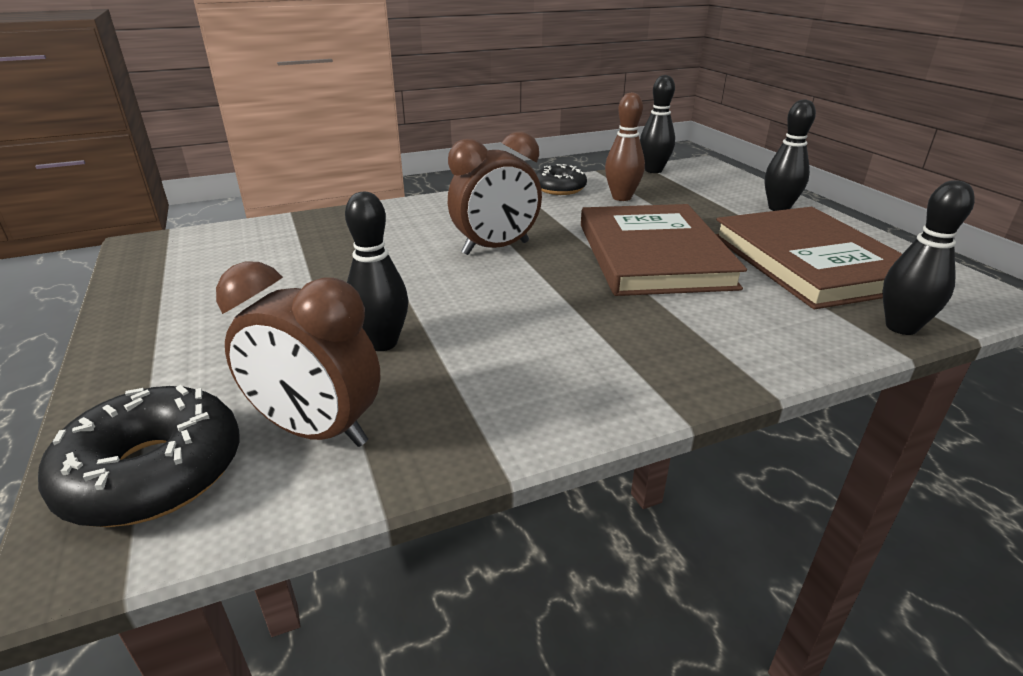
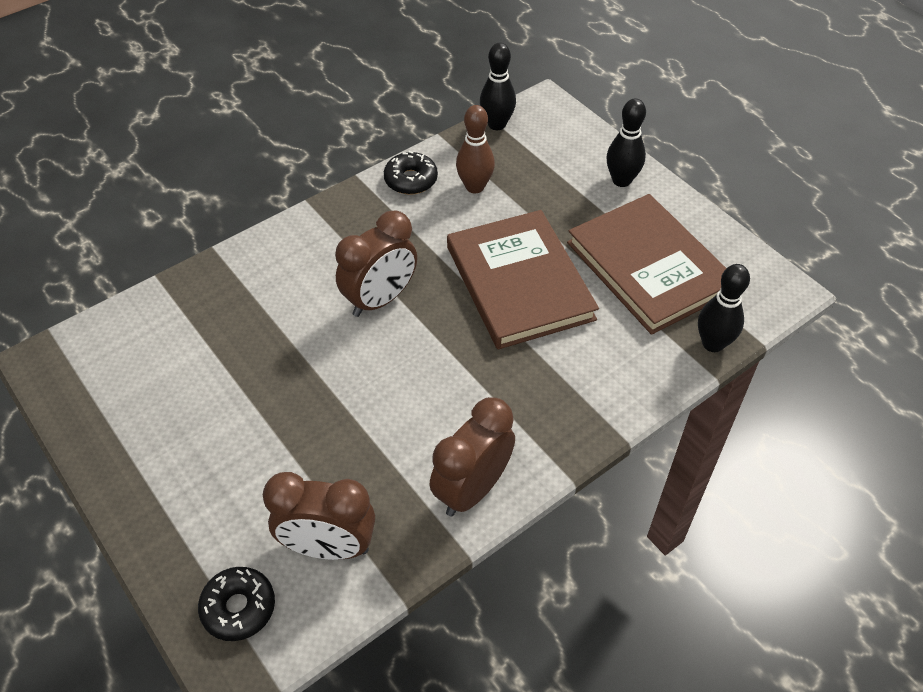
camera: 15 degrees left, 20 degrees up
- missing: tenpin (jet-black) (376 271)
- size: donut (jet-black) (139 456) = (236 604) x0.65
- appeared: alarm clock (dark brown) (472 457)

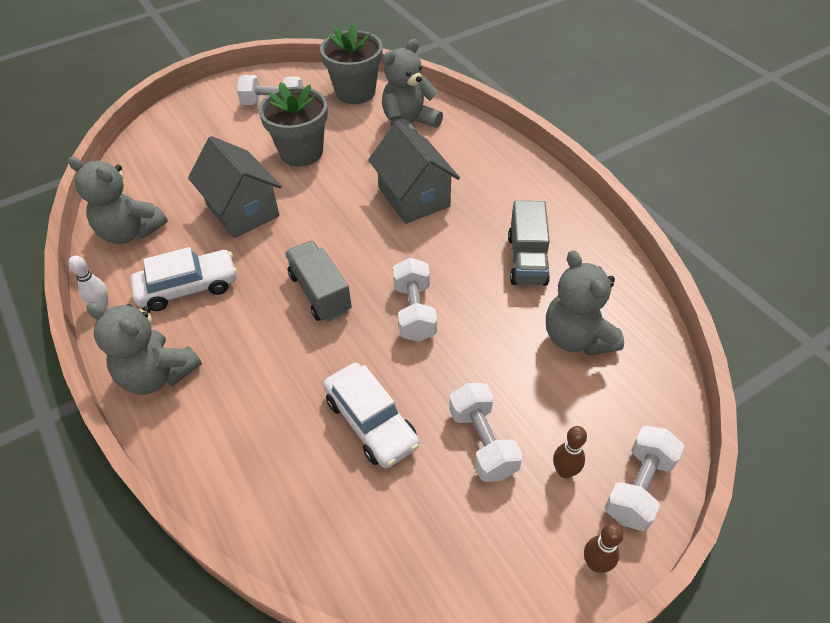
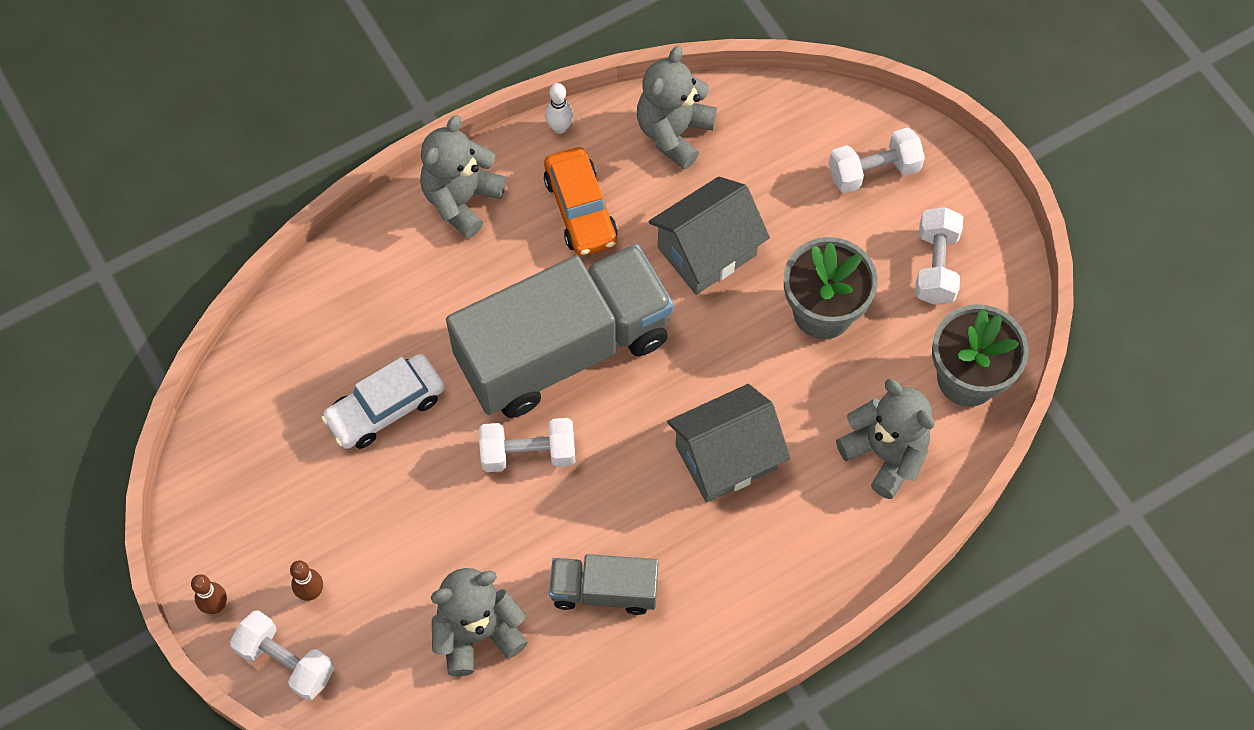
camera: 90 degrees right, 15 degrees up
- size: truck (gray) (318 281) = (560 331) x2.09
- colour: toy car (pure white) (184 279) to toy car (orange) (581 201)
- relocated: free weight (pure white) (486 432) to (877 160)

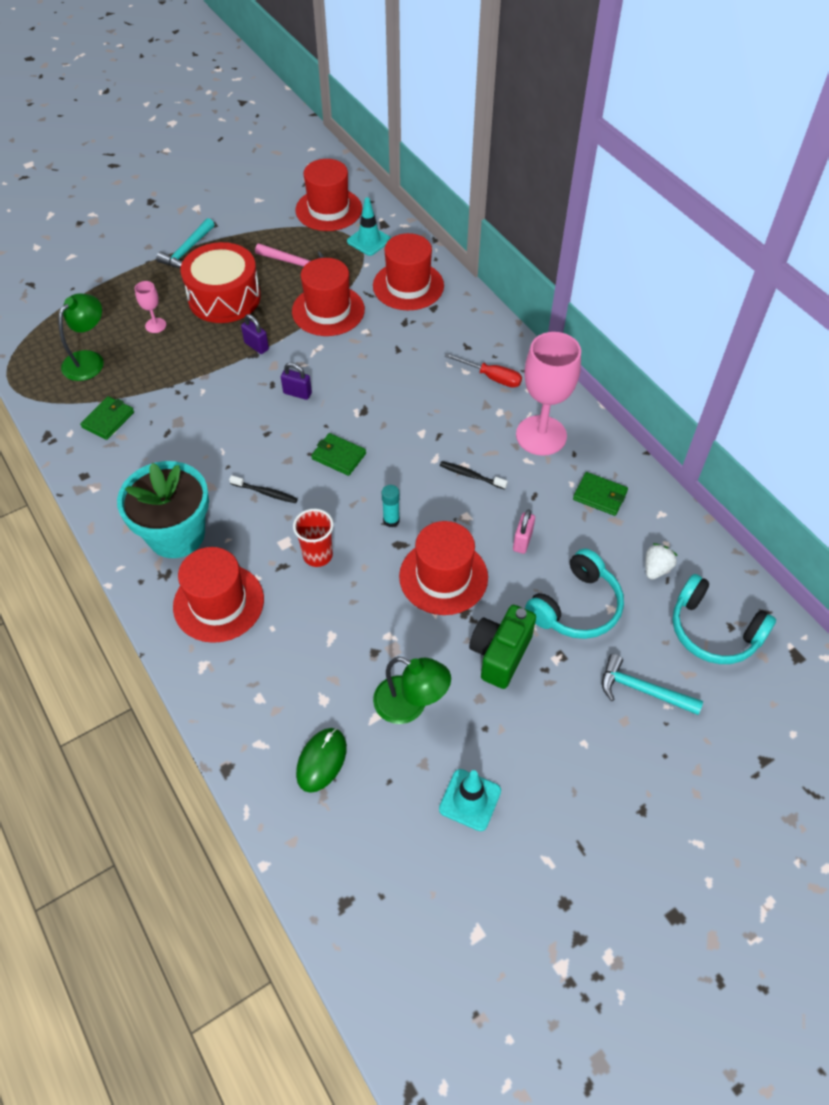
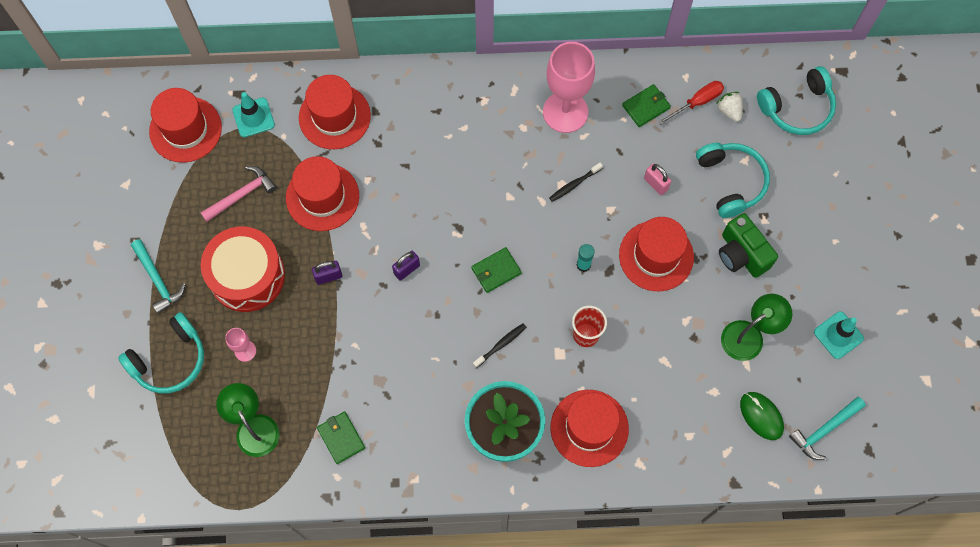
camera: 60 degrees left, 15 degrees up
- relocated: flat screwdriver (crimson) (483 370) to (691 103)
- relocated: hammer (teal) (652 684) to (827 428)
- appeared: headset (teal) (161 352)

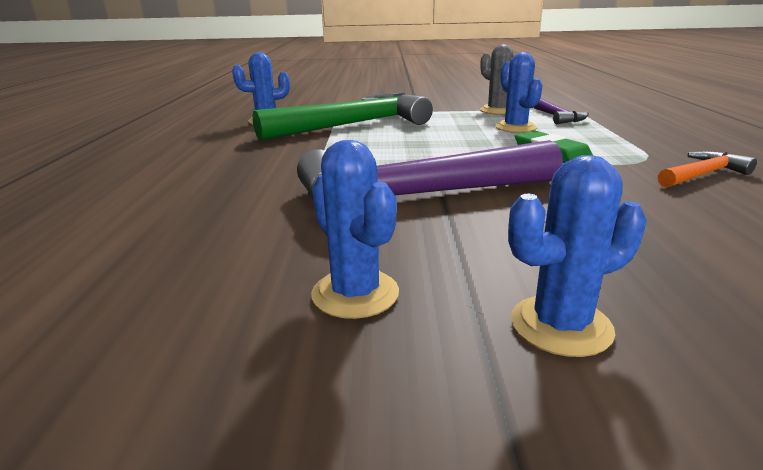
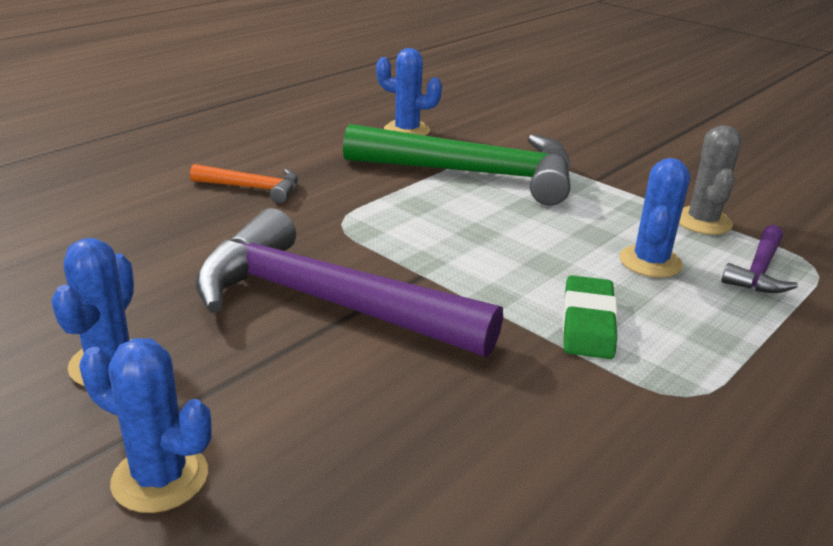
camera: 40 degrees right, 5 degrees up
- relocated: hammer (orange) (707 169) to (244 183)

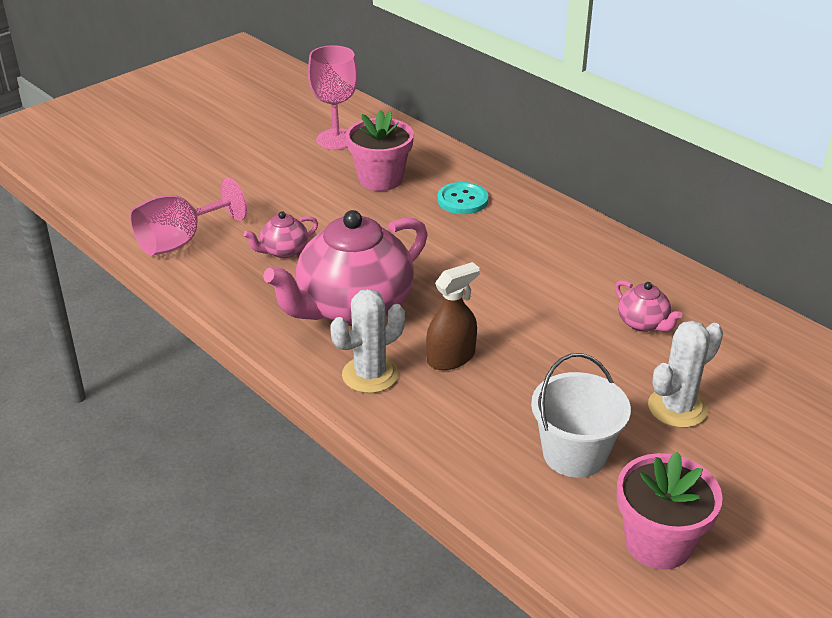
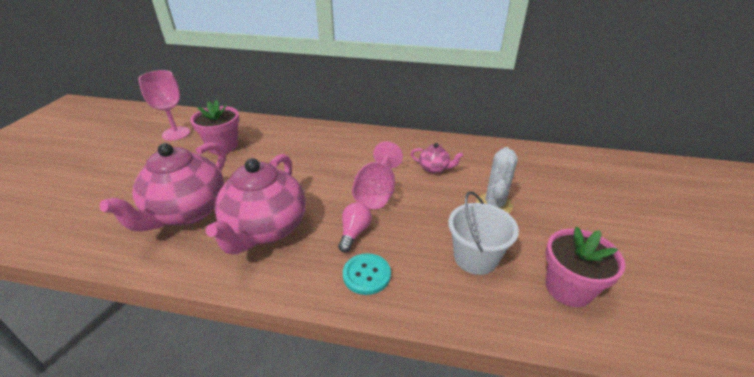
camera: 35 degrees left, 0 degrees up
- relocated: chalice (rosy) (188 217) to (377 175)
- relocated: button (teal) (462 198) to (367 274)
- size: china teapot (rosy) (281 234) = (163 187) x2.28
- exchanged: sprayer (dark brown) (453 316) to light bulb (rosy) (354 228)
- missing: prickly plant (pure white) (367 341)

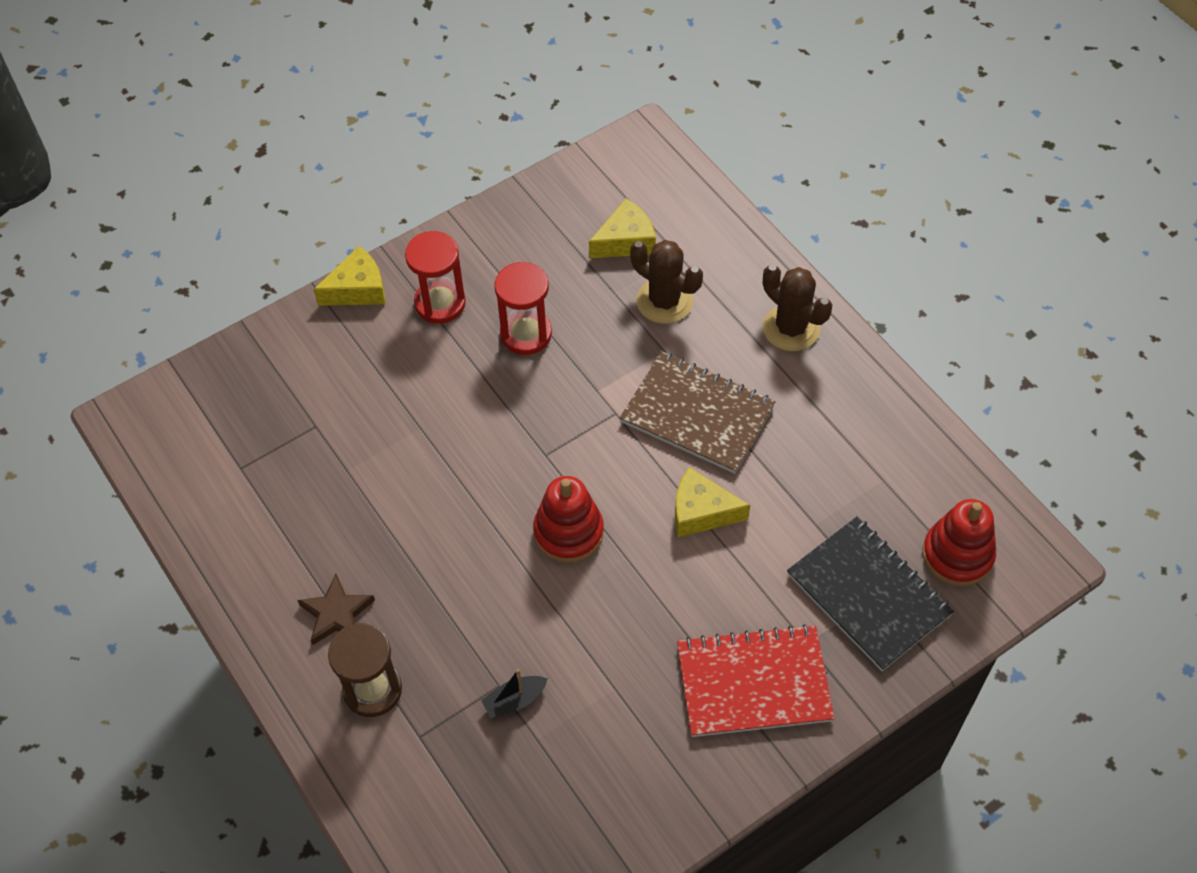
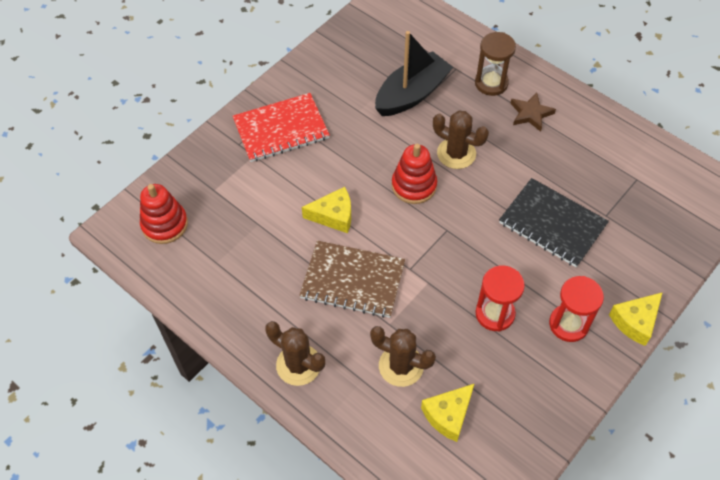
camera: 165 degrees right, 0 degrees up
- relocated: notepad (jet-black) (870 593) to (554 222)
- size: toy boat (jet-black) (514 693) = (414 73) x2.38
- appeared: prickly plant (dark brown) (461 140)

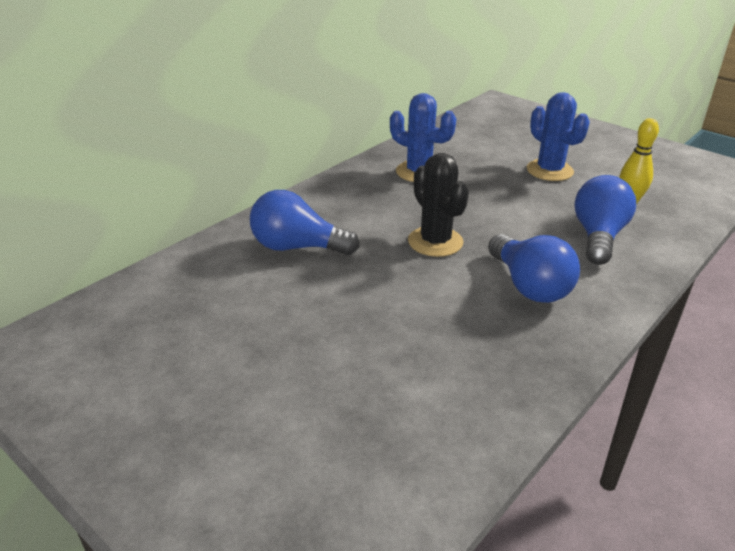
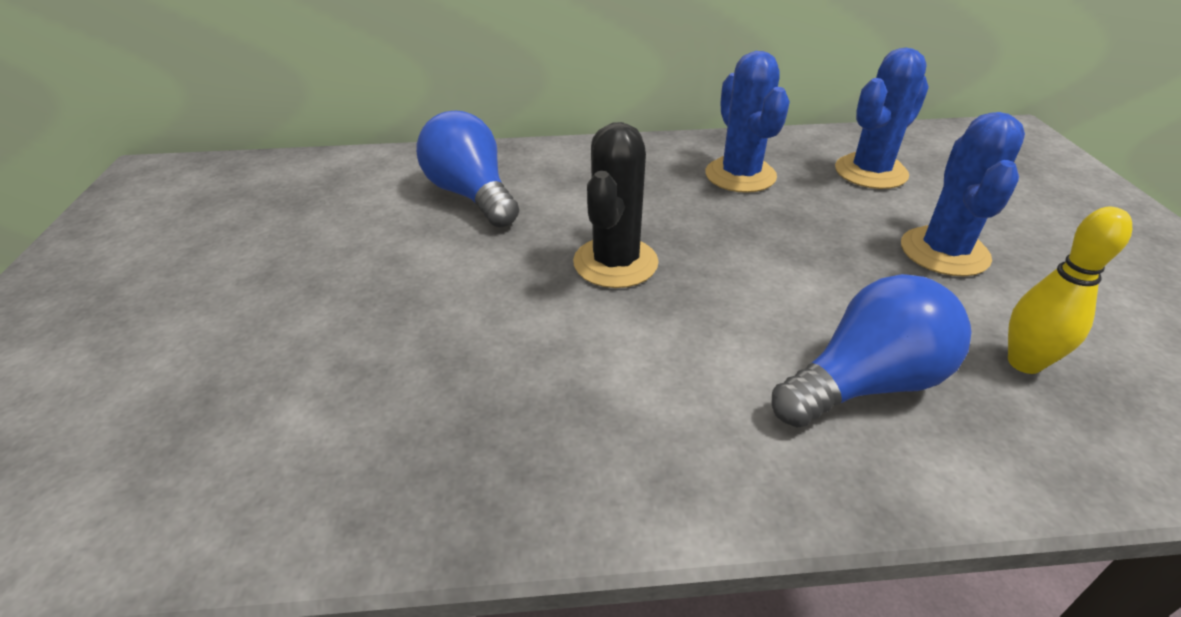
camera: 45 degrees right, 5 degrees up
- missing: light bulb (royal blue) (534 268)
- appeared: prickly plant (royal blue) (882 118)

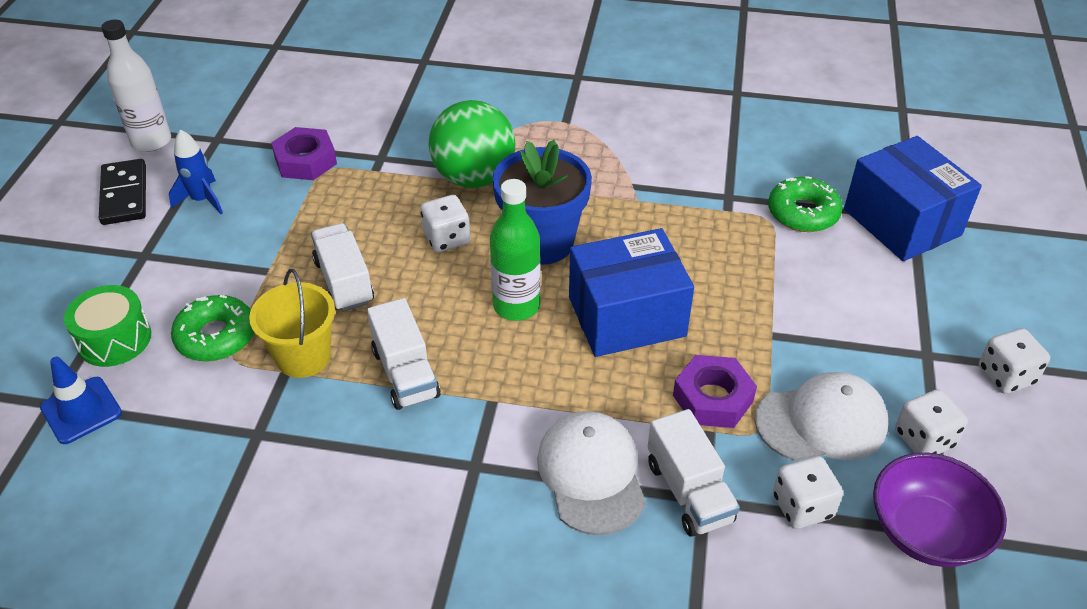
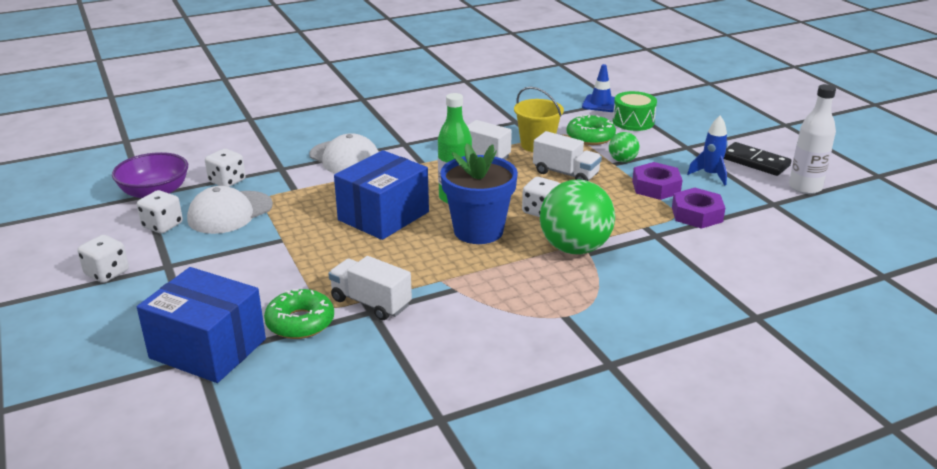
camera: 145 degrees right, 15 degrees down
- relocated: hexagon nut (royal purple) (715 391) to (657 181)
- relocated: truck (pure white) (694 473) to (370 288)
- appeared: play ball (leaf-green) (624 147)

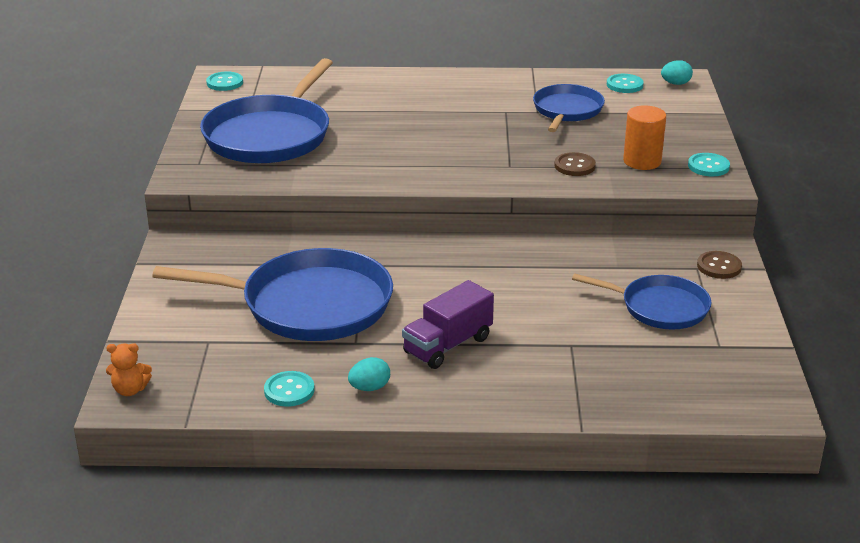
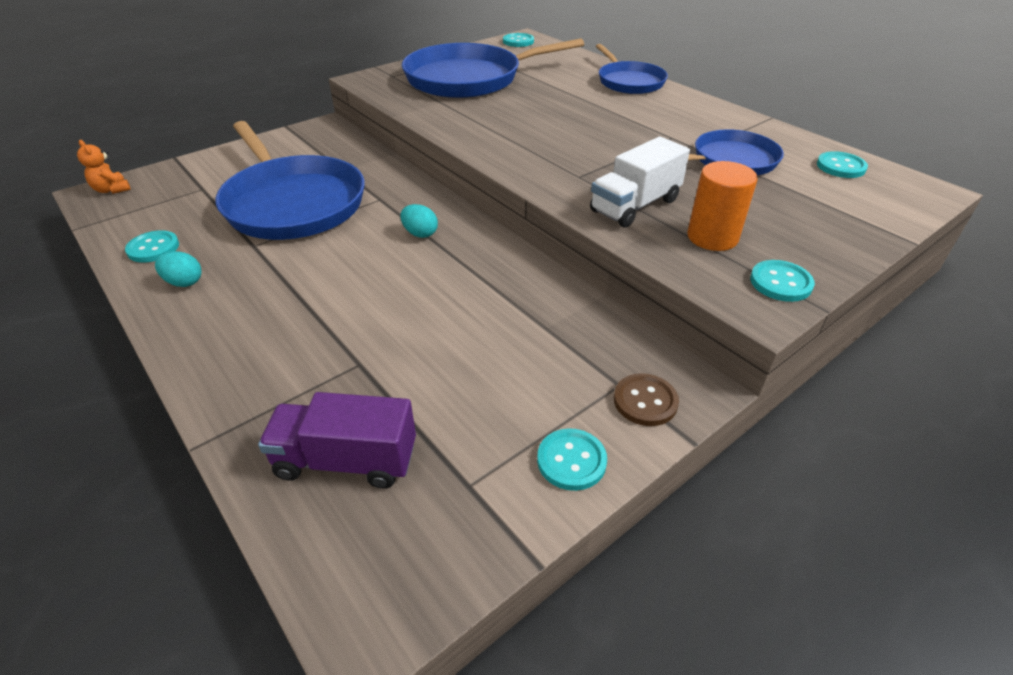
camera: 50 degrees right, 10 degrees up
- relocated: toy egg (teal) (677 72) to (419 221)
- exchanged: button (dark brown) (575 164) to truck (pure white) (640 182)
- relocated: skillet (royal blue) (642 301) to (632 69)
- relocated: truck (royal purple) (448 324) to (337 440)
- appeared: button (teal) (572 459)

